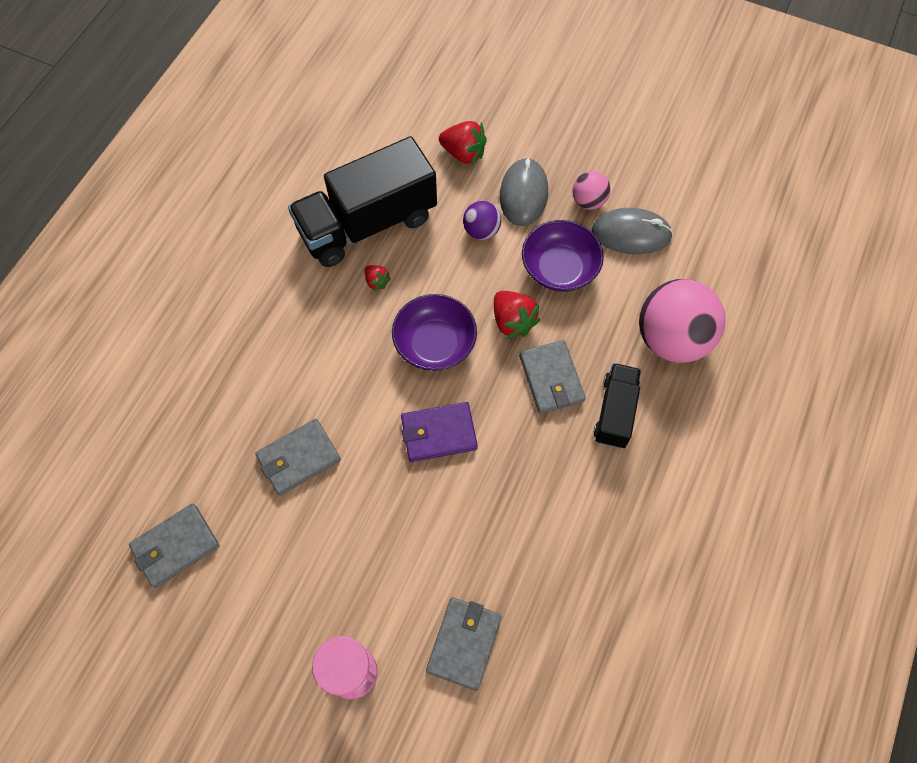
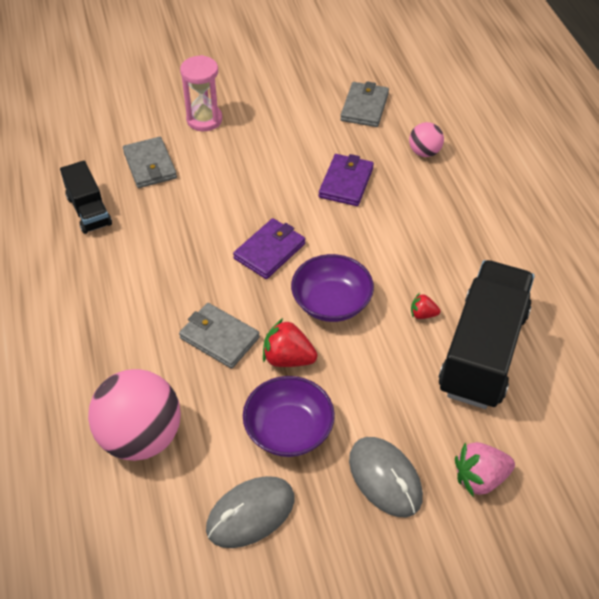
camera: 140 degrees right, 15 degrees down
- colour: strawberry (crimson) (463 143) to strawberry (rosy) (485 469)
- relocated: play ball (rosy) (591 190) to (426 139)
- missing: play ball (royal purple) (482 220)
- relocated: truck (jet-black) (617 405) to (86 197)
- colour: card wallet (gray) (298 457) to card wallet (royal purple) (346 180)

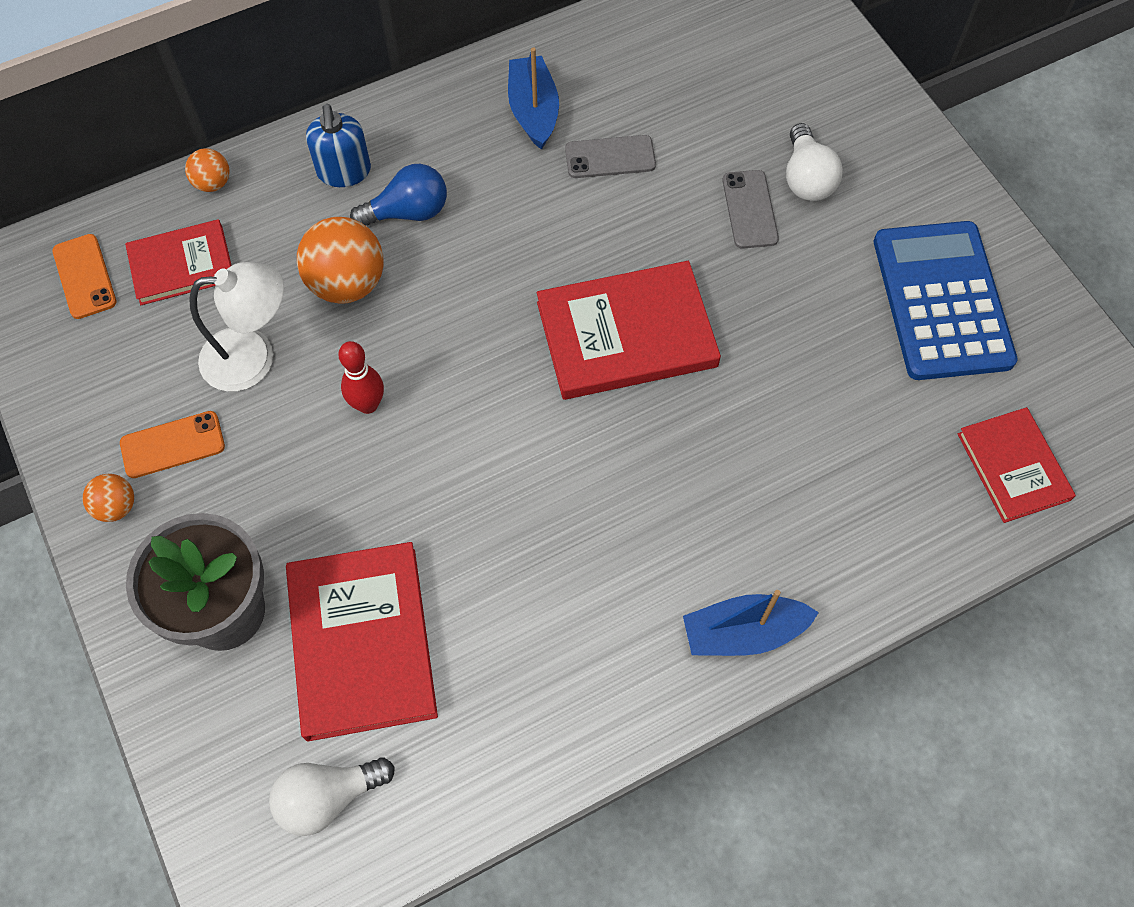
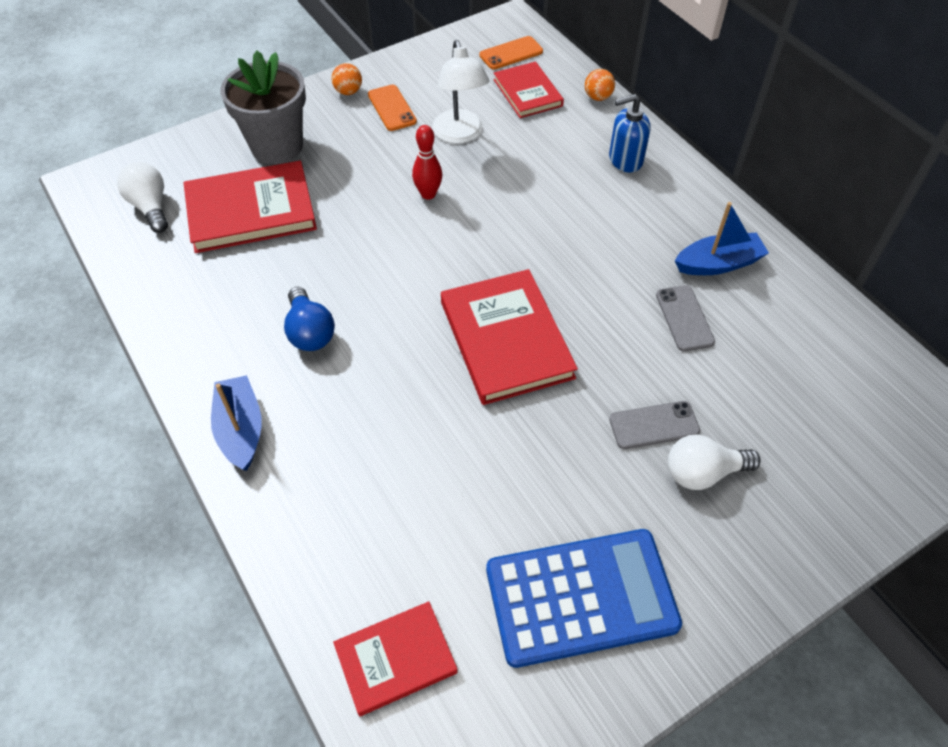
camera: 85 degrees right, 10 degrees down
- relocated: light bulb (royal blue) (398 195) to (309 319)
- missing: play ball (orange) (340 260)

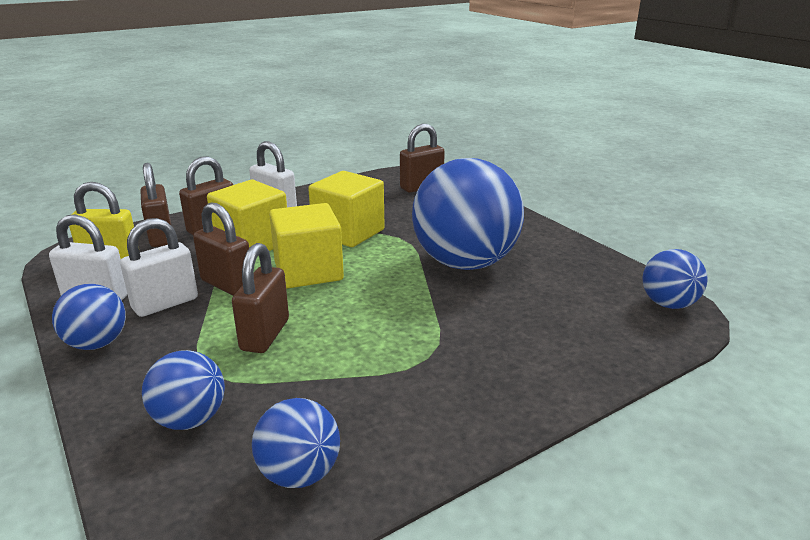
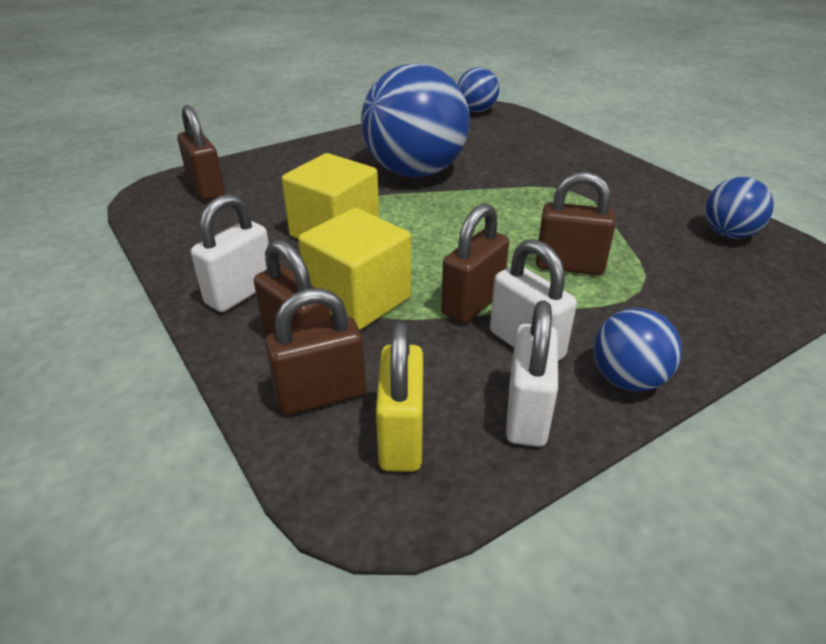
camera: 90 degrees left, 10 degrees up
- missing: solid cube (bright yellow) (306 246)
- missing: play ball (royal blue) (183 390)

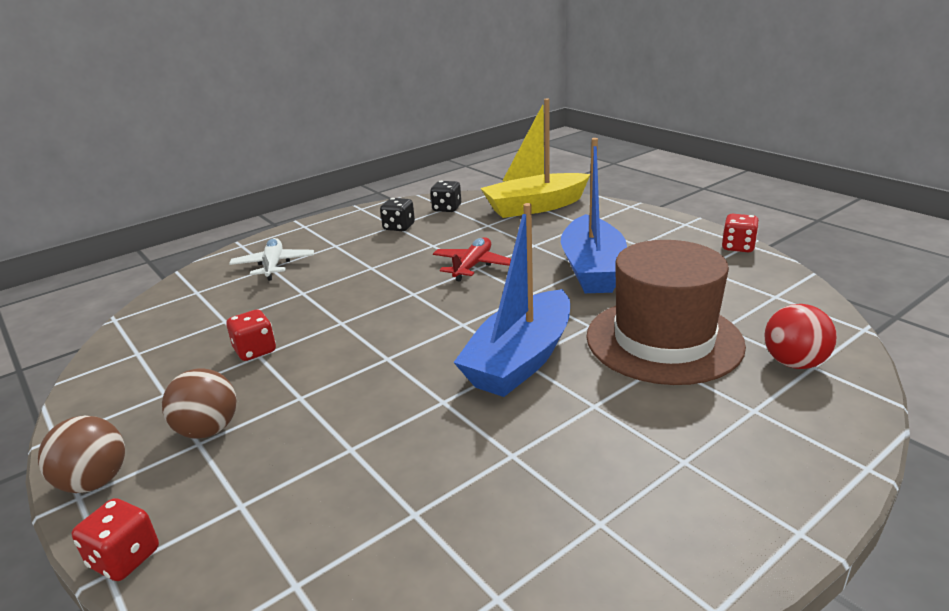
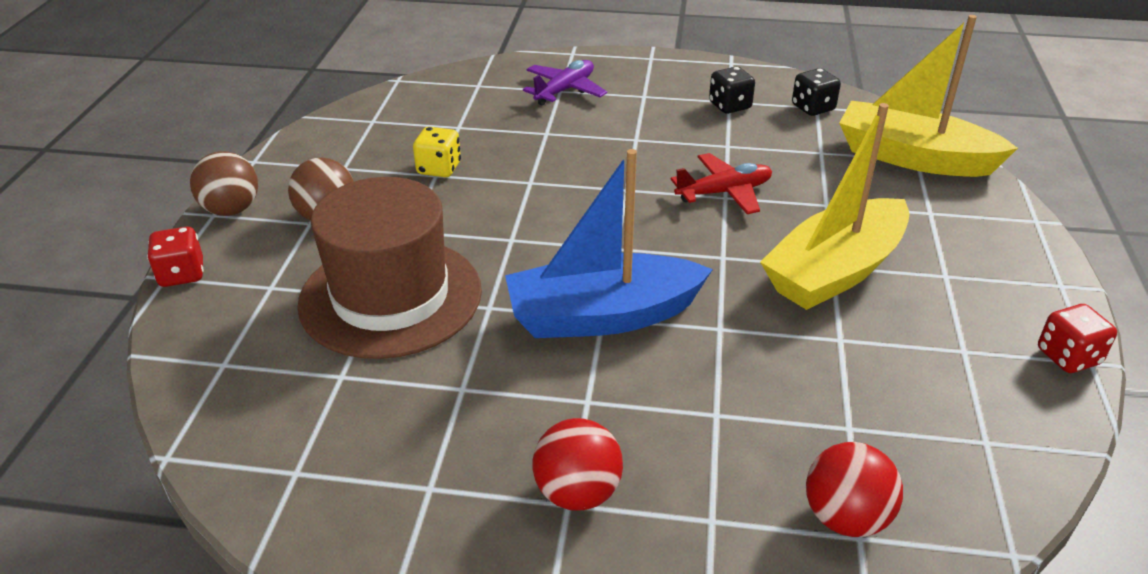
camera: 45 degrees right, 10 degrees up
- colour: toy boat (royal blue) (594 215) to toy boat (bright yellow) (834 206)
- colour: plane (pure white) (271 259) to plane (royal purple) (565 82)
- relocated: hat (dark brown) (666 312) to (389 268)
- colour: die (crimson) (251 335) to die (bright yellow) (437 152)
- appeared: play ball (crimson) (577 464)

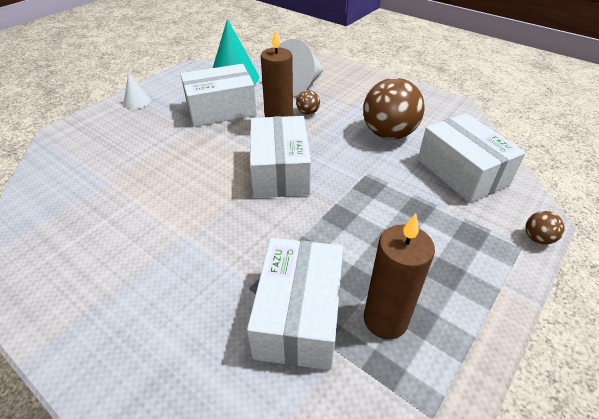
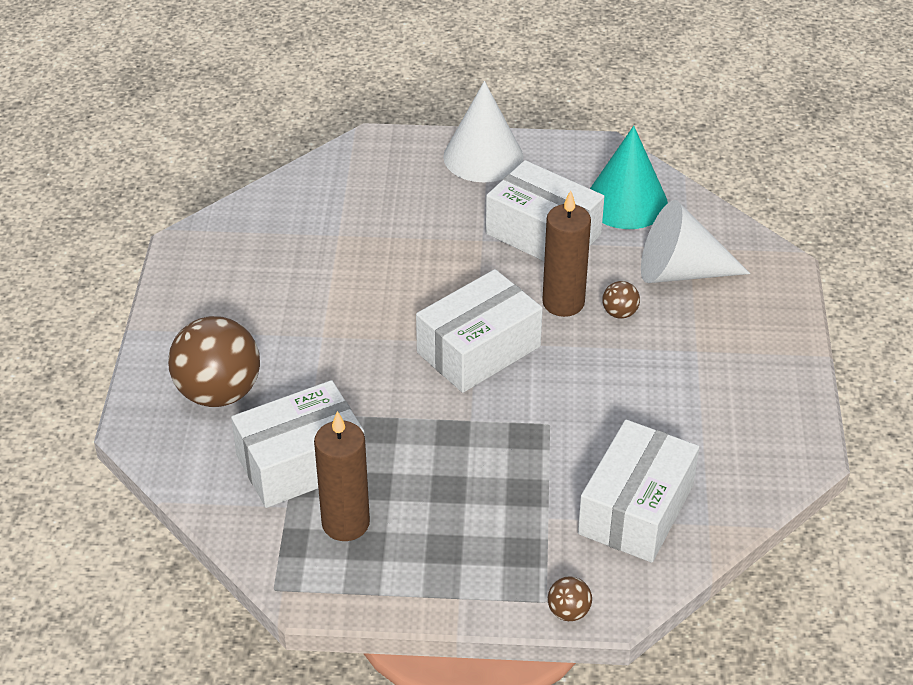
camera: 55 degrees right, 0 degrees up
- size: solid cone (pure white) (137 91) = (483 131) x2.03
- relocated: play ball (dark brown) (394 109) to (214 361)

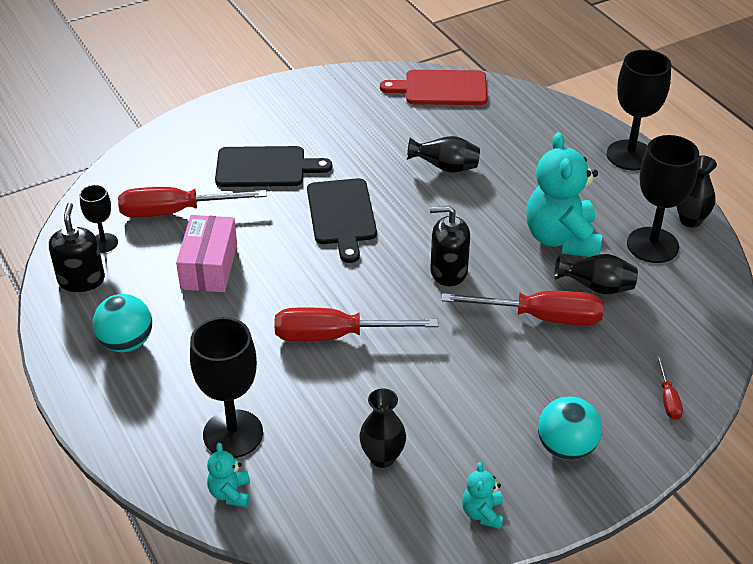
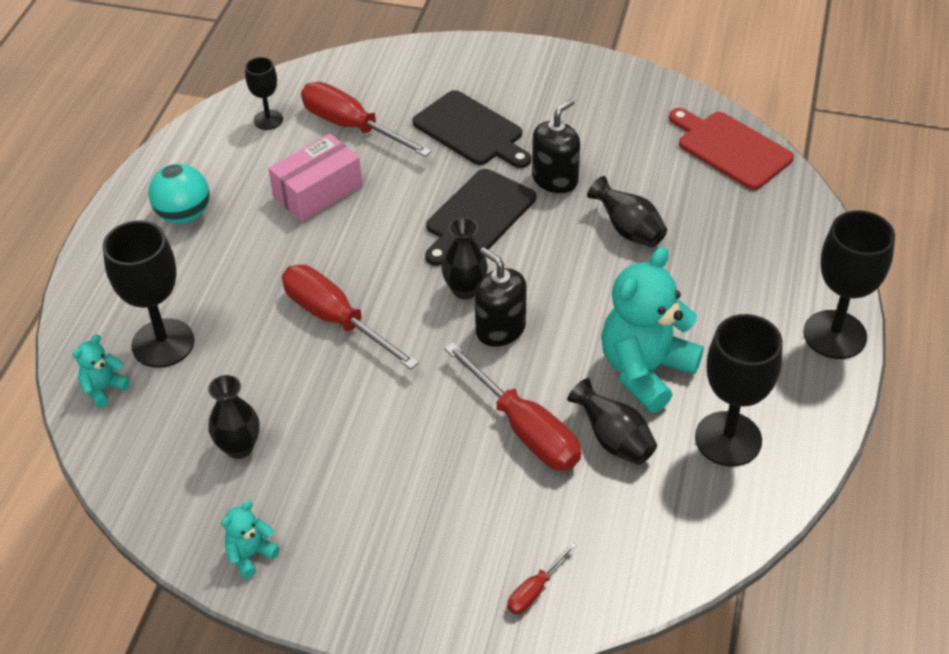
camera: 45 degrees right, 5 degrees up
- relocated: tall vase (jet-black) (697 192) to (464 258)
- relocated: soap dispenser (jet-black) (77 247) to (556 146)
- missing: play ball (teal) (570 428)

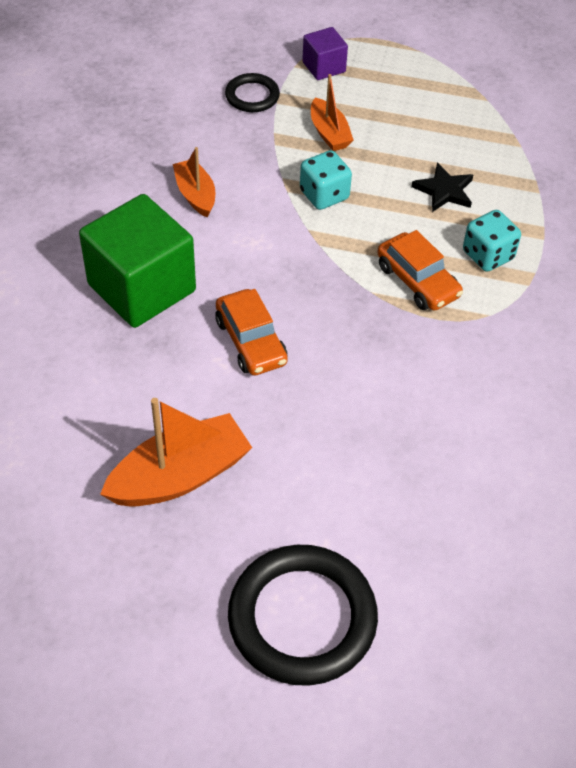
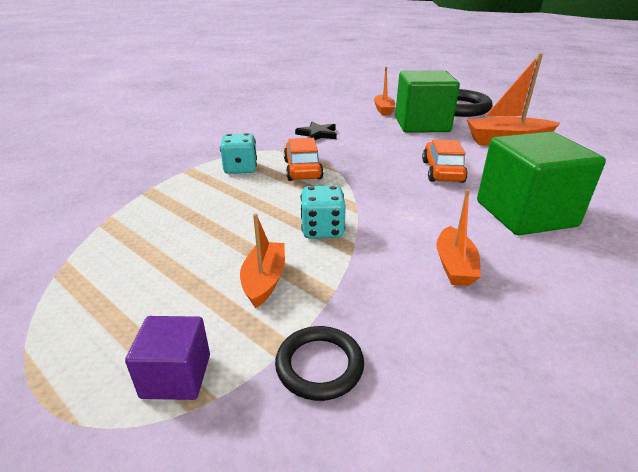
camera: 150 degrees left, 20 degrees down
- relocated: star (jet-black) (442 187) to (316 131)
- appeared: toy boat (orange) (384 91)
- appeared: solid cube (leaf-green) (427 101)

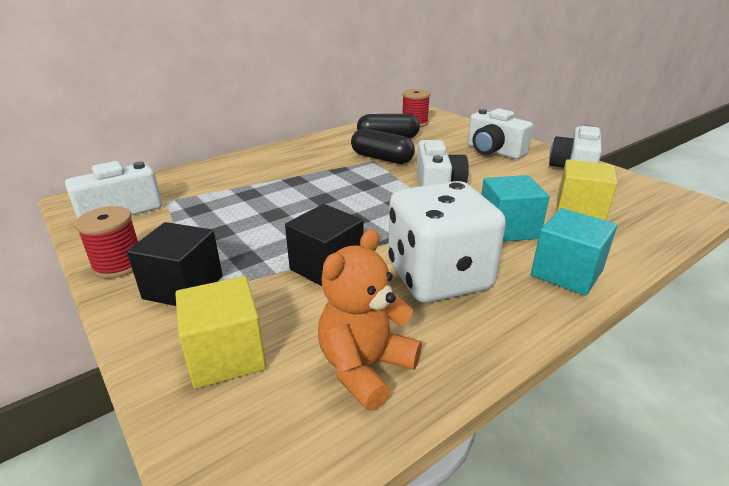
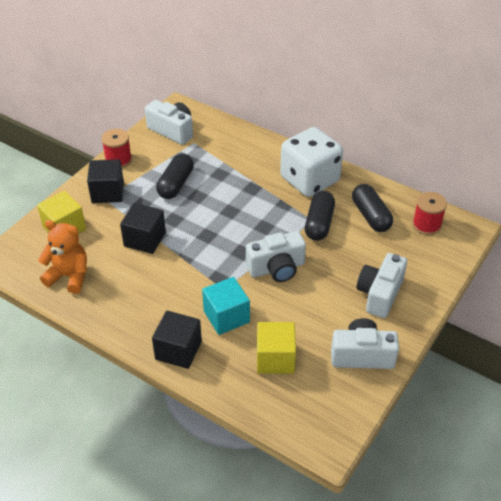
camera: 70 degrees right, 15 degrees up
- relocated: die (pure white) (447 242) to (311 162)
- colour: solid cube (teal) (574 252) to solid cube (jet-black) (177 340)
- appeared: pill shape (jet-black) (175 176)

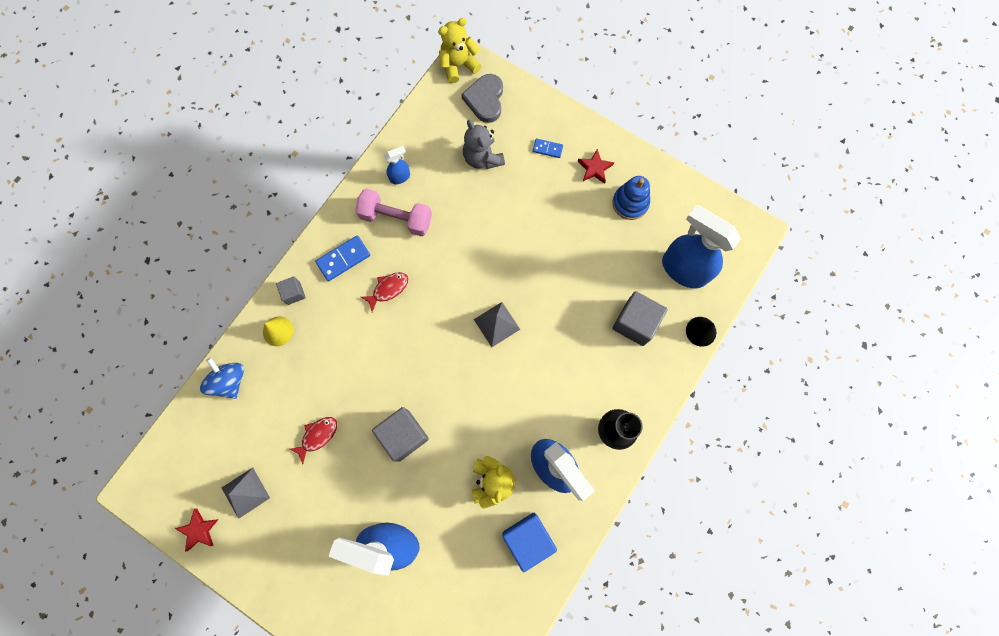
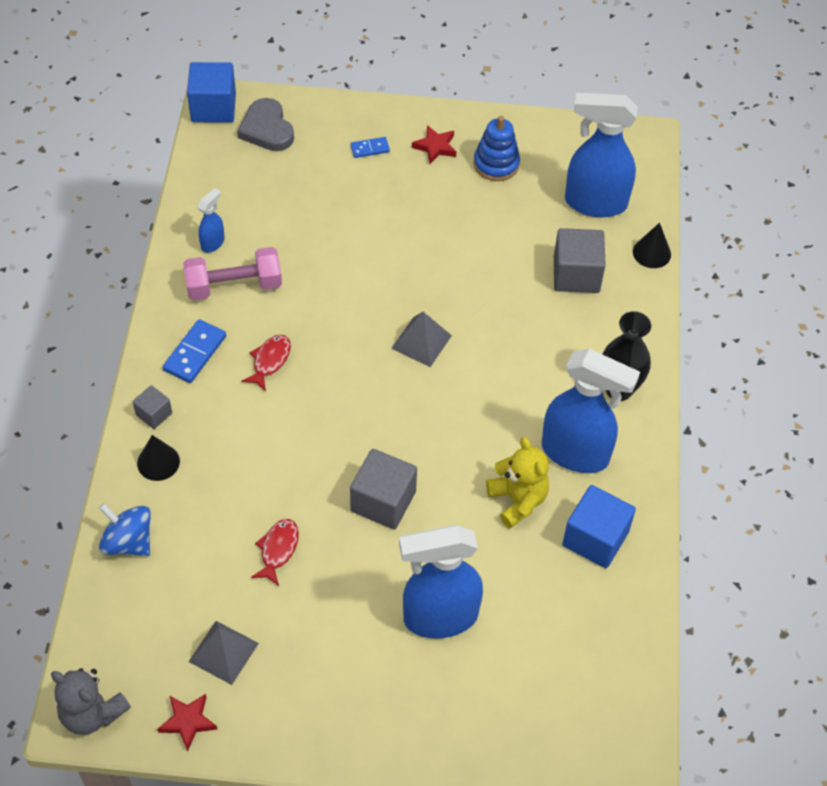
camera: 30 degrees left, 20 degrees down
- exchanged: teddy bear (bright yellow) (459 50) to solid cube (royal blue) (211 92)
- relocated: teddy bear (gray) (484 144) to (91 701)
- colour: solid cone (bright yellow) (278 331) to solid cone (jet-black) (158 458)

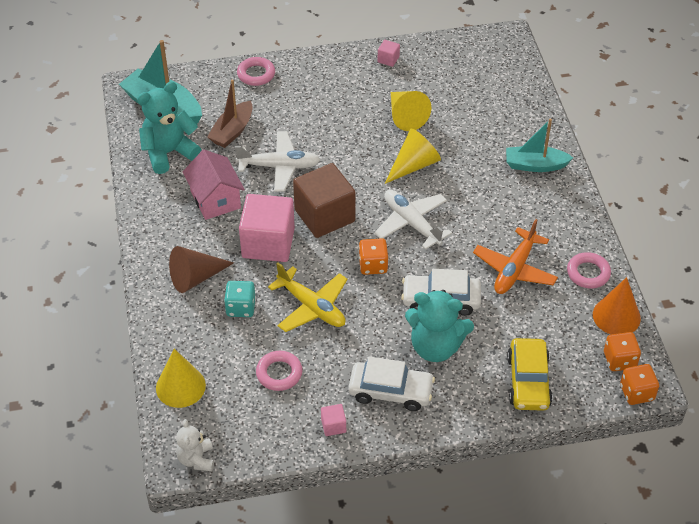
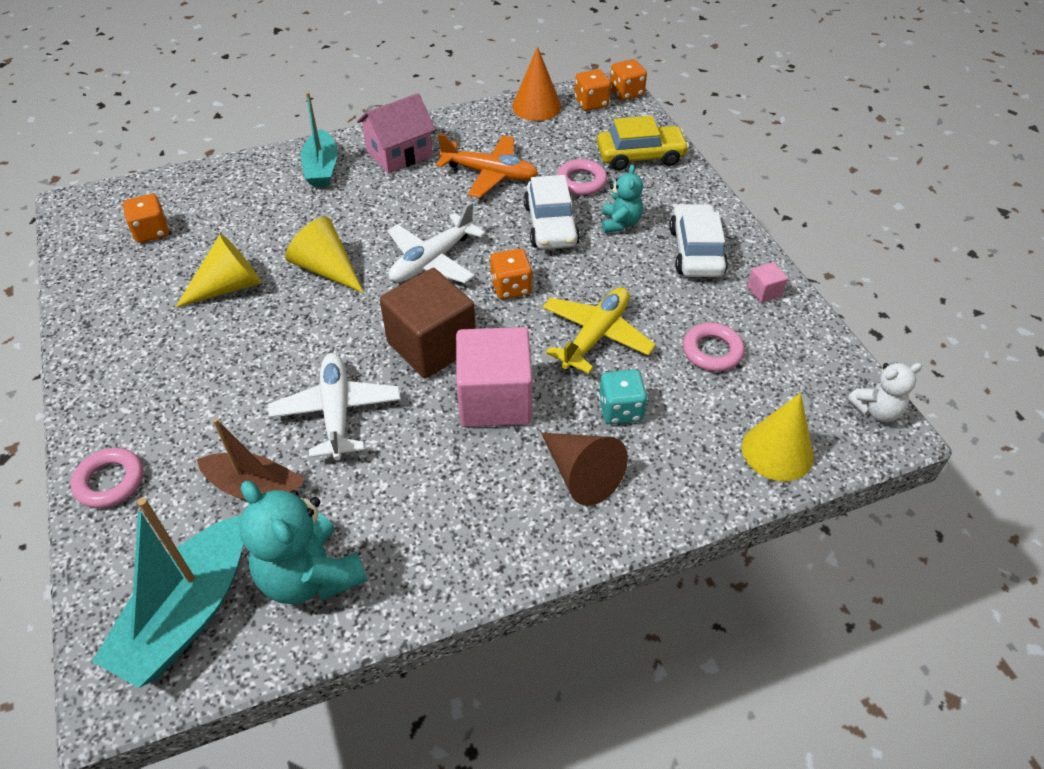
camera: 100 degrees left, 0 degrees up
- missing: solid cube (rosy) (389 53)
- relocated: house (rosy) (214 185) to (396 133)
- relocated: ring (rosy) (589 270) to (582 177)
- size: teddy bear (teal) (439 326) = (622 199) x0.57
- appeared: die (orange) (146 218)

